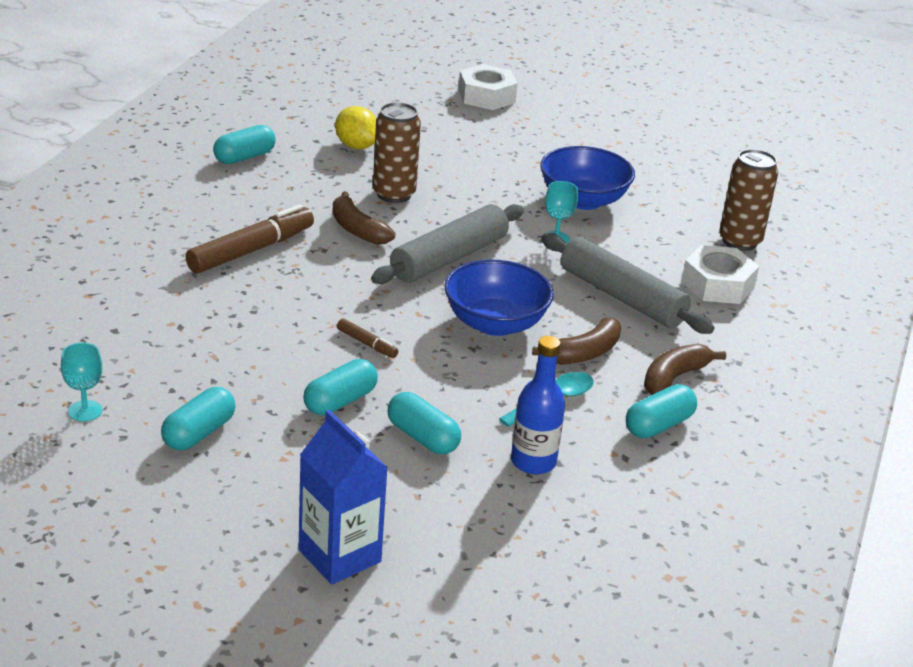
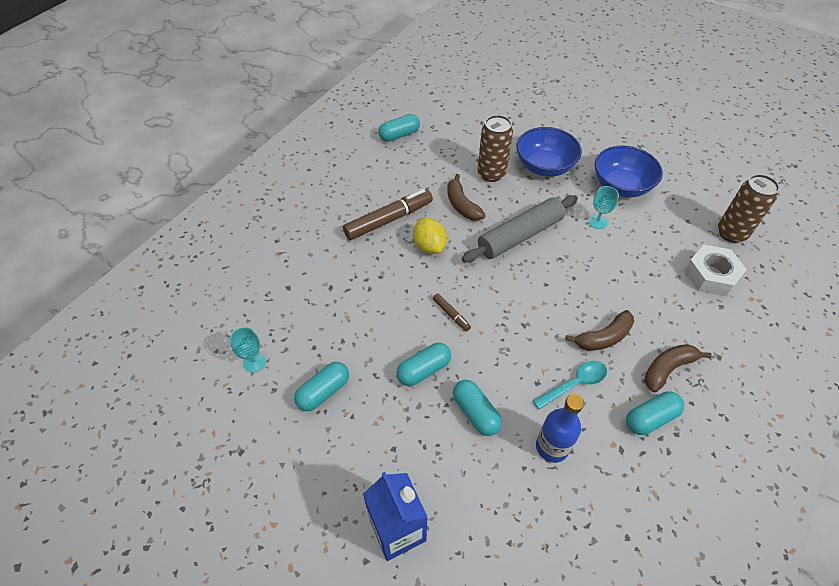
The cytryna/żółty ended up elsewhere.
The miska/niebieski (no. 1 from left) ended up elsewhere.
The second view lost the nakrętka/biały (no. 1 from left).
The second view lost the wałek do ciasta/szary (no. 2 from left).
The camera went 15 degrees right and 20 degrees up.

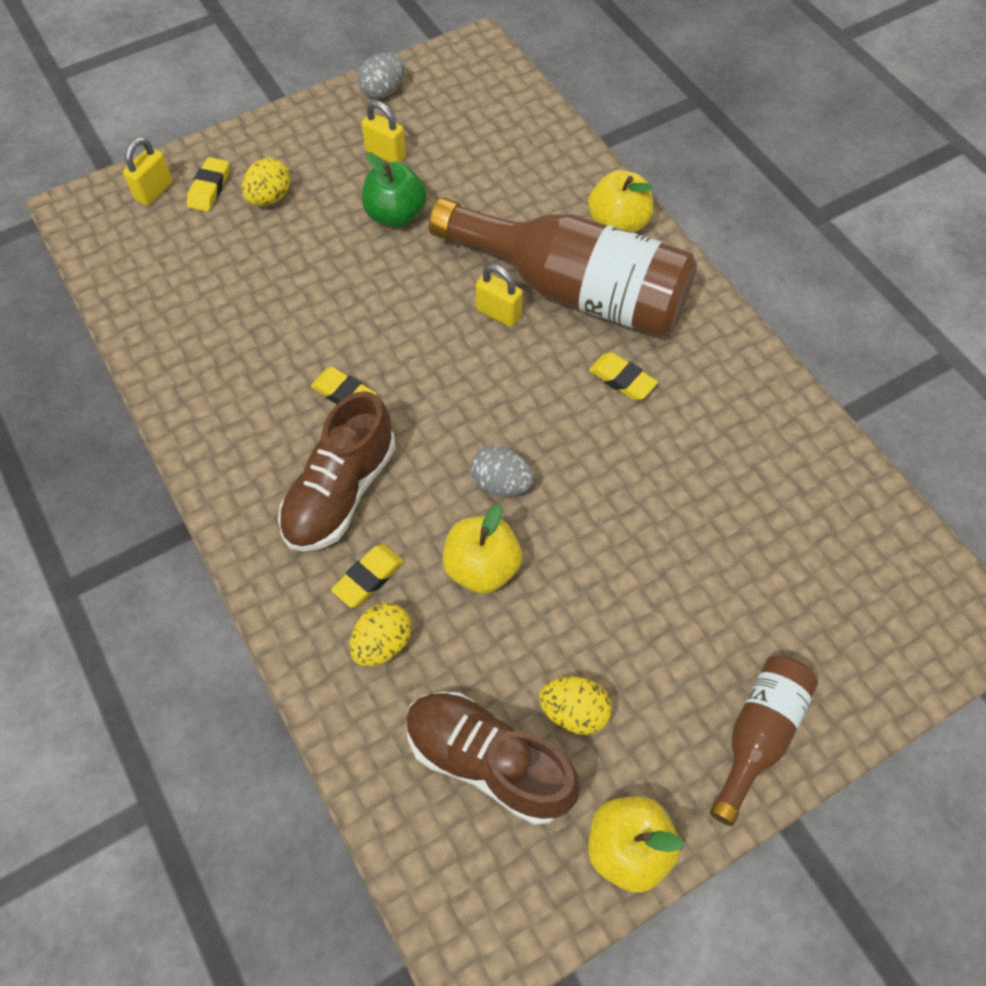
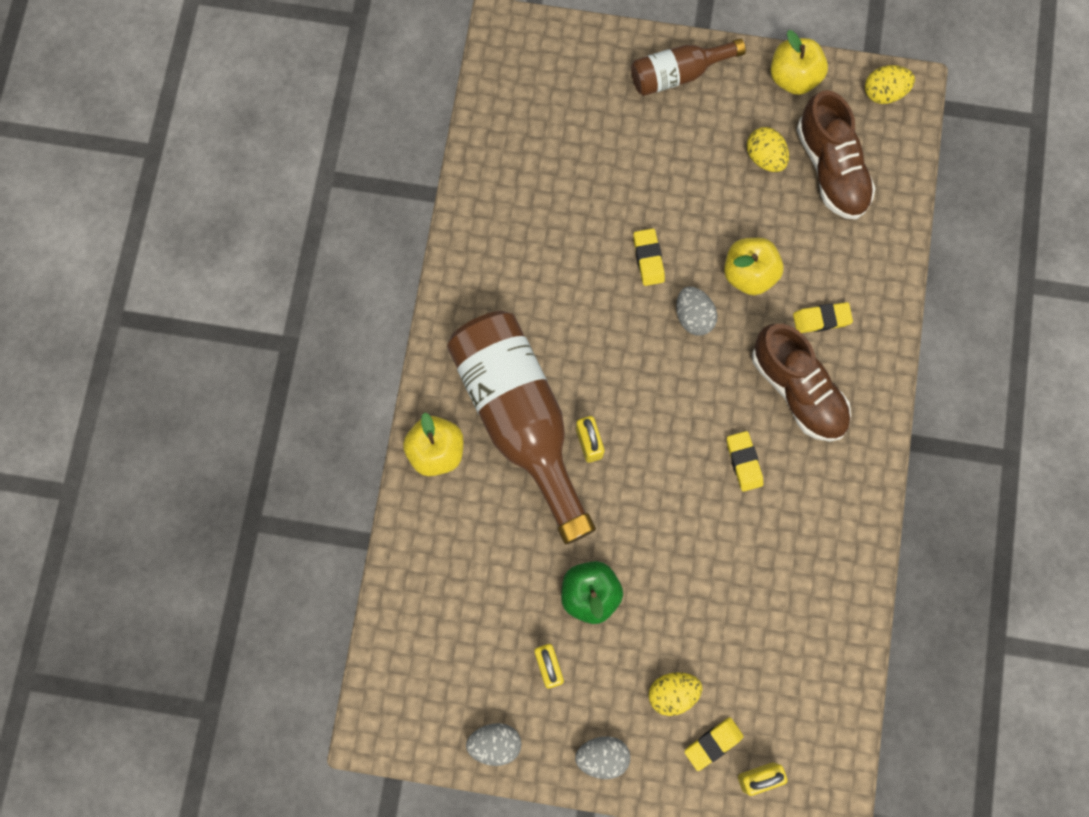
The but/brązowy (no. 1 from left) ended up facing another way, 75 degrees clockwise from before.
The jajko/żółty (no. 2 from left in the first image) ended up elsewhere.
The gumka do mazania/żółty (no. 4 from left in the first image) ended up elsewhere.
The second view gained the jajko/szary (no. 2 from left).
The camera went 140 degrees left and 15 degrees up.

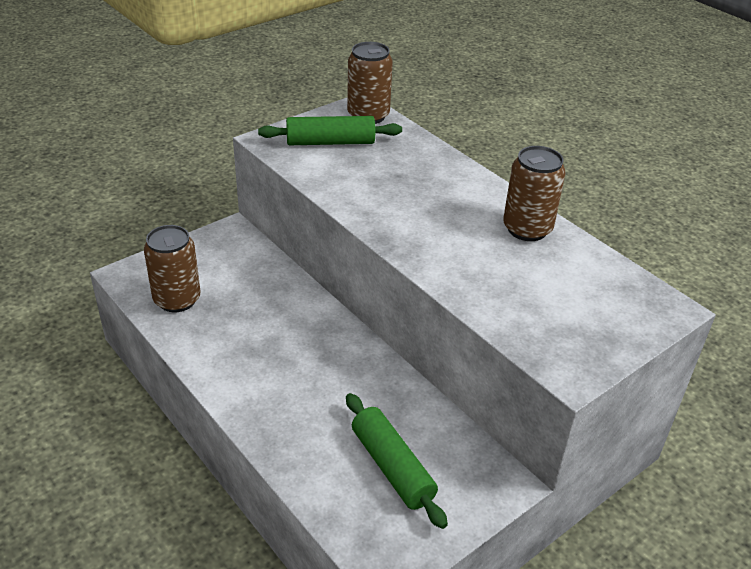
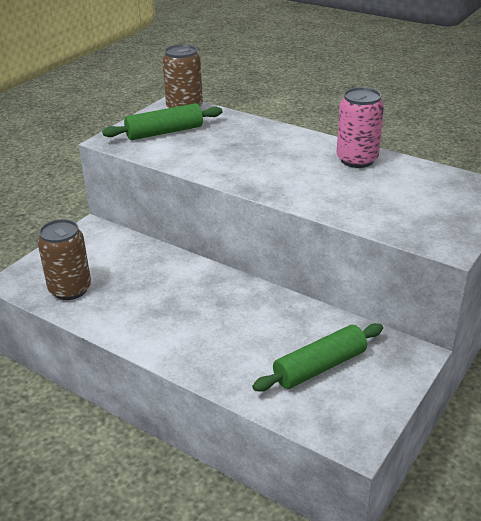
The wałek do ciasta/zielony (no. 2 from left) ended up facing another way, 75 degrees counterclockwise from before.
What was the puszka/brązowy (no. 3 from left) turned into the puszka/różowy.
The camera went 15 degrees left and 5 degrees down.

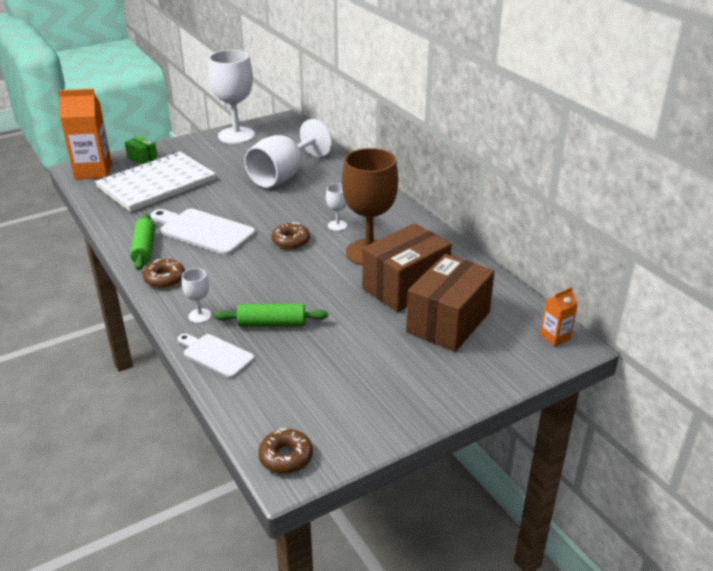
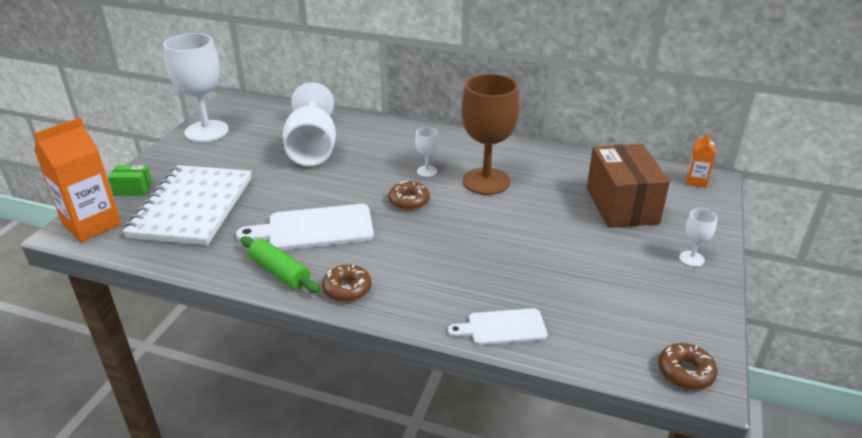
The kielich/biały (no. 1 from left in the first image) ended up elsewhere.
The second view lost the wałek do ciasta/zielony (no. 2 from left).
The second view lost the pudełko/brązowy (no. 1 from left).
The camera went 40 degrees left and 0 degrees up.

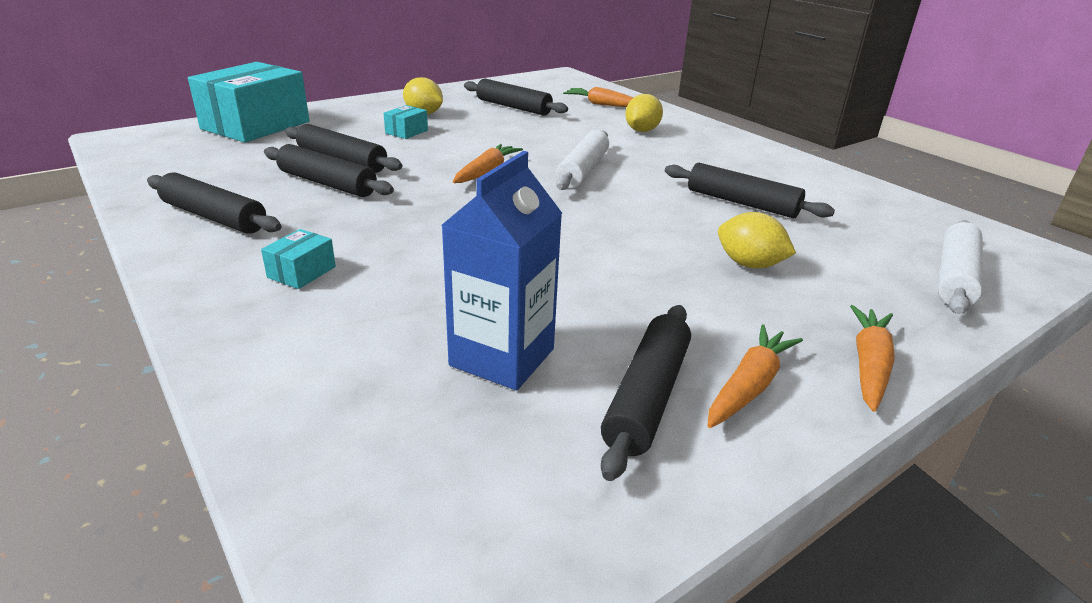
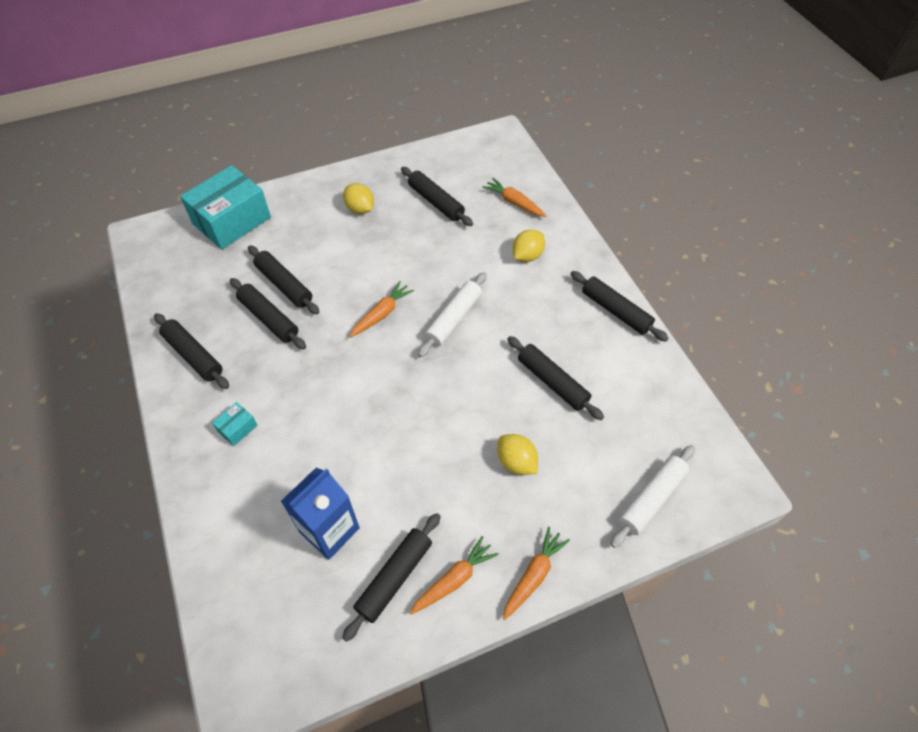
The second view lost the pudełko/turkusowy (no. 3 from left).
The second view gained the wałek do ciasta/czarny (no. 7 from left).
The camera went 15 degrees right and 25 degrees up.

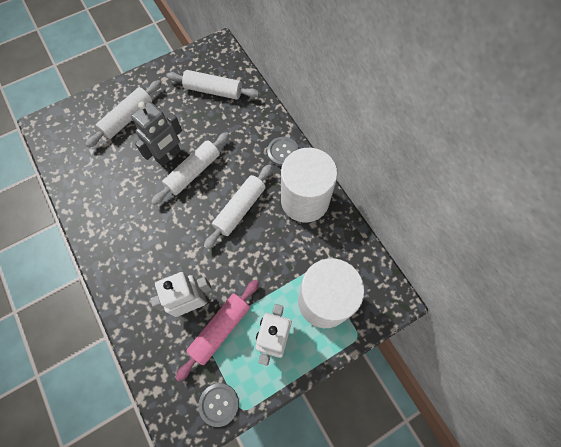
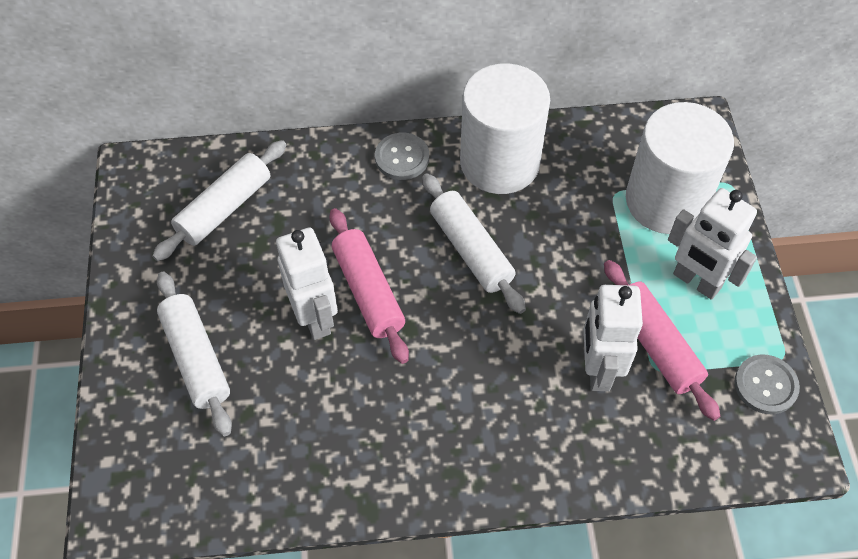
What was the robot/szary turned into the robot/biały (no. 1 from left).
What was the wałek do ciasta/biały (no. 2 from left) turned into the wałek do ciasta/różowy (no. 1 from left).
The camera went 65 degrees left and 10 degrees down.

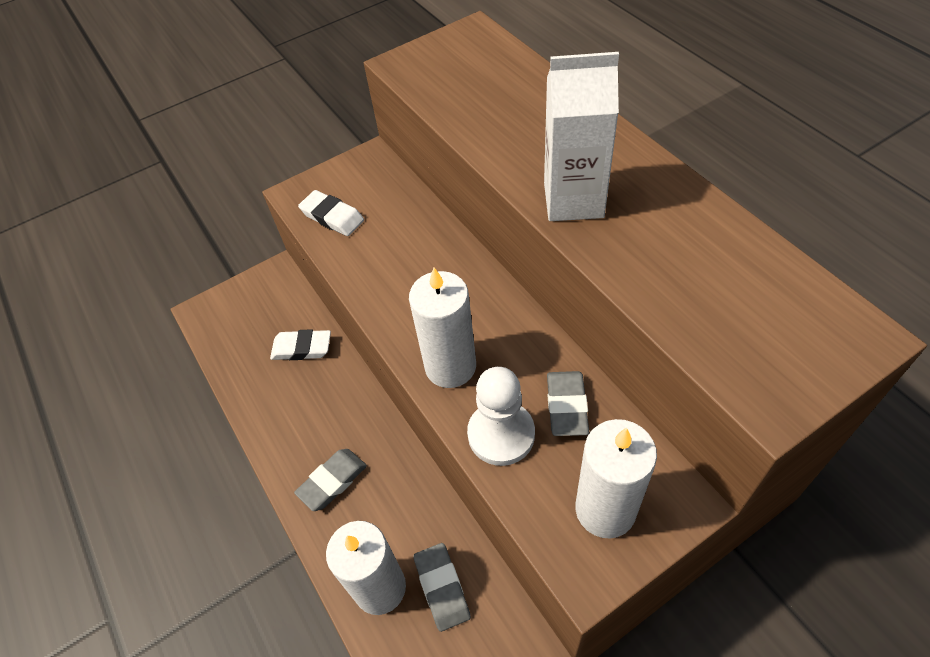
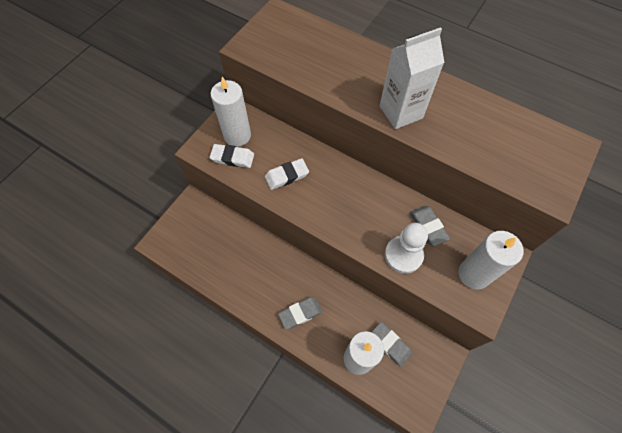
The gumka do mazania/biały (no. 1 from left in the first image) ended up elsewhere.
The gumka do mazania/szary (no. 1 from left) ended up facing another way, 45 degrees clockwise from before.
The świeca/biały (no. 2 from left in the first image) ended up elsewhere.
The camera went 30 degrees left and 10 degrees up.

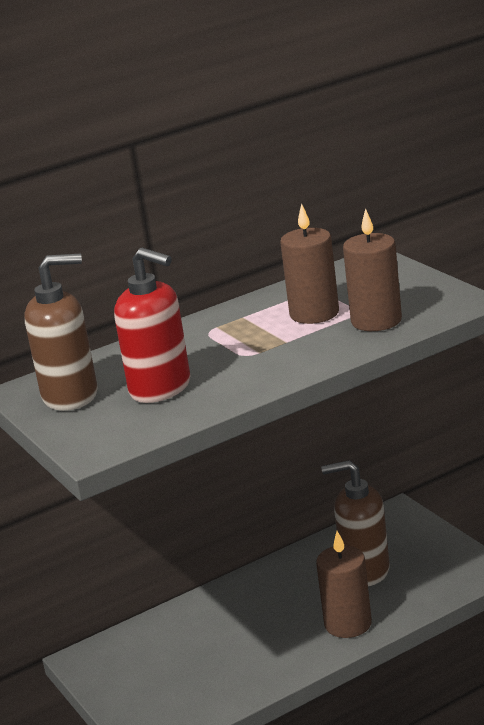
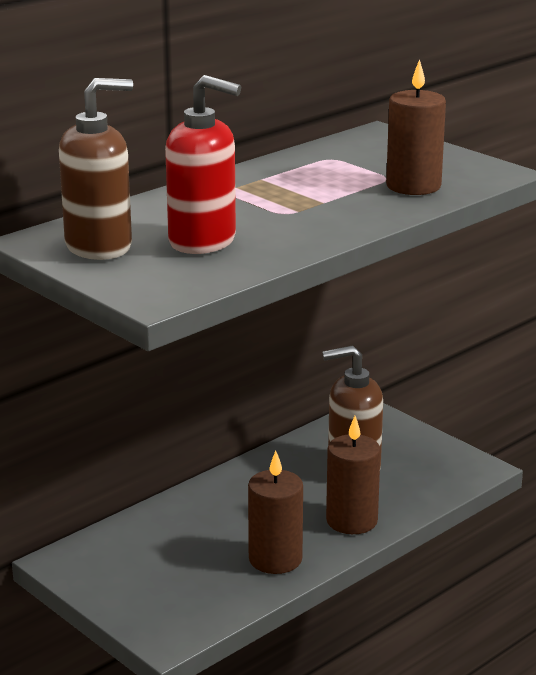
The świeca/brązowy (no. 1 from left) ended up elsewhere.
The camera went 15 degrees left and 0 degrees up.

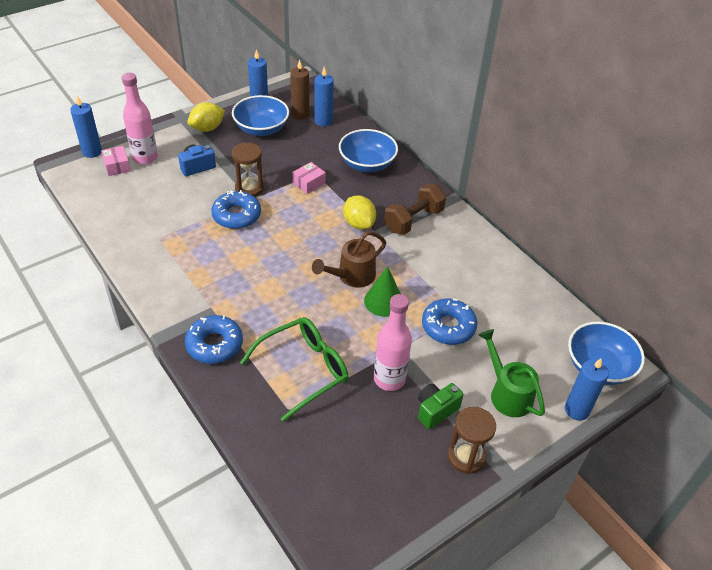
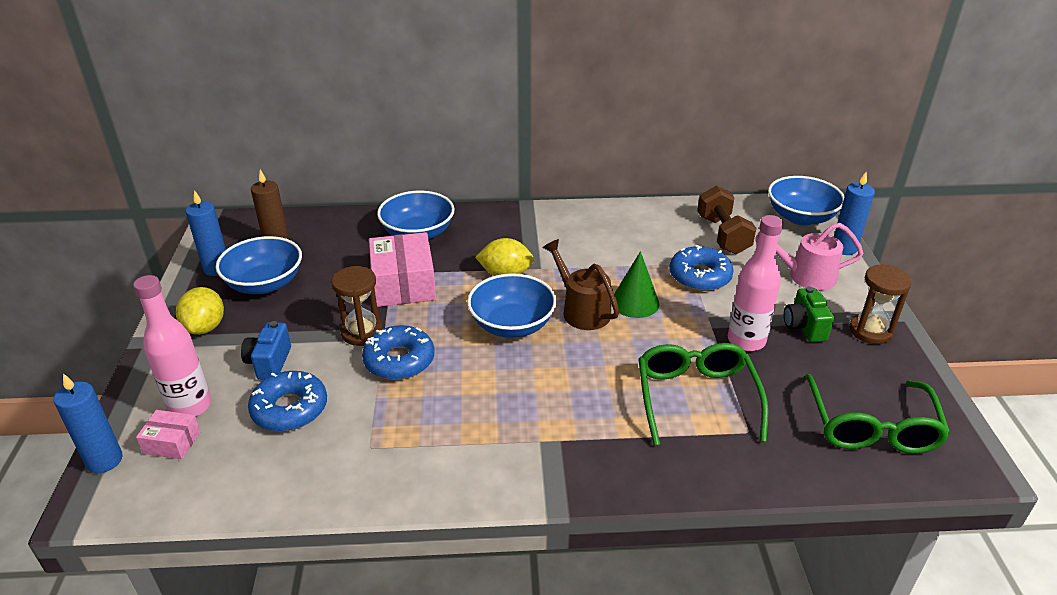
The donut/niebieski (no. 1 from left) ended up elsewhere.
The size of the pudełko/różowy (no. 2 from left) changed by a factor of 1.94.
The konewka/brązowy ended up facing another way, 150 degrees clockwise from before.
The second view lost the świeca/niebieski (no. 3 from left).
The hantel/brązowy ended up elsewhere.
What was the konewka/zielony turned into the konewka/różowy.
The second view gained the miska/niebieski (no. 3 from left).
The second view gained the okulary/zielony (no. 2 from left).
The camera went 55 degrees left and 10 degrees down.

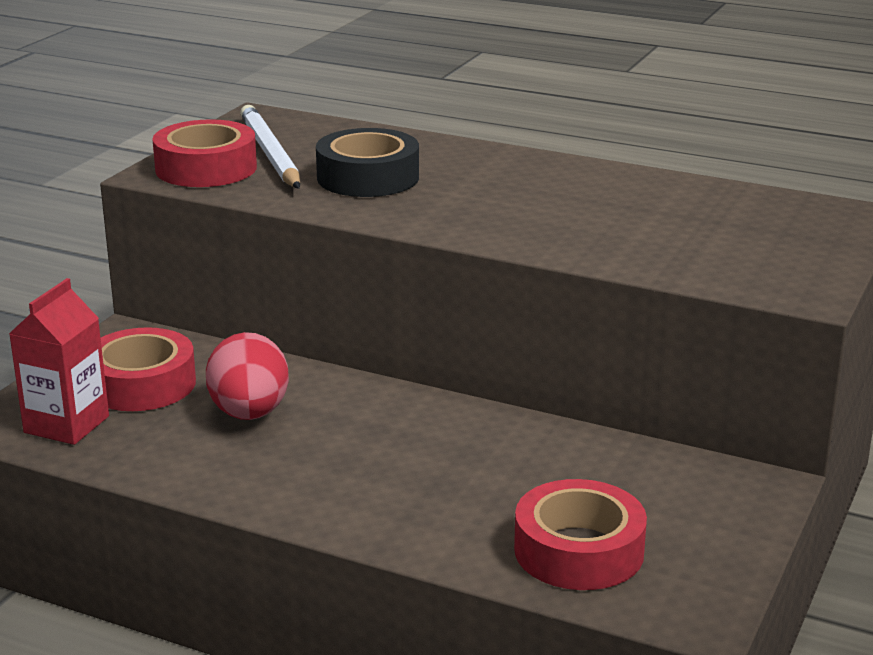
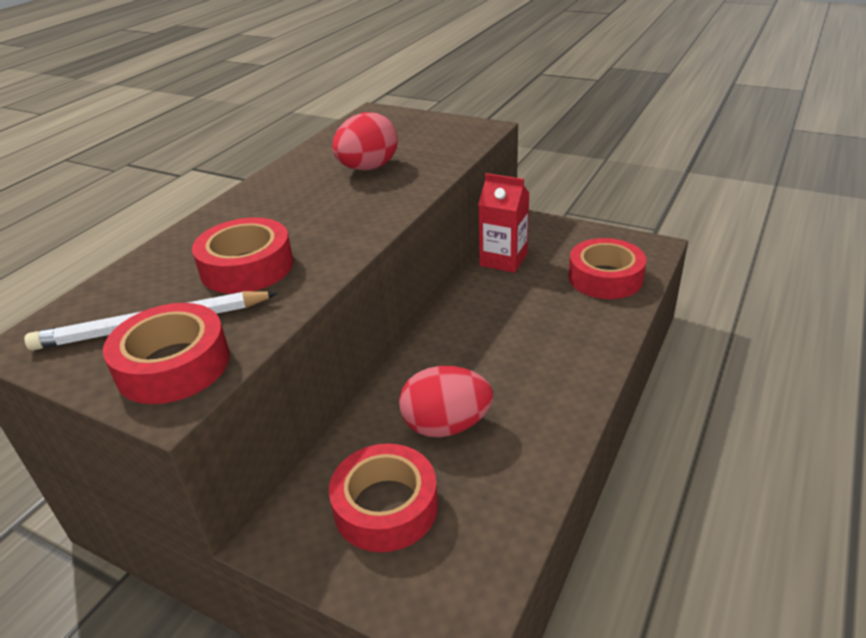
The karton mleka/czerwony ended up elsewhere.
What was the taśma klejąca/czarny turned into the taśma klejąca/czerwony (no. 2 from left).
The second view gained the jajko/czerwony (no. 1 from left).
The camera went 85 degrees left and 10 degrees up.

